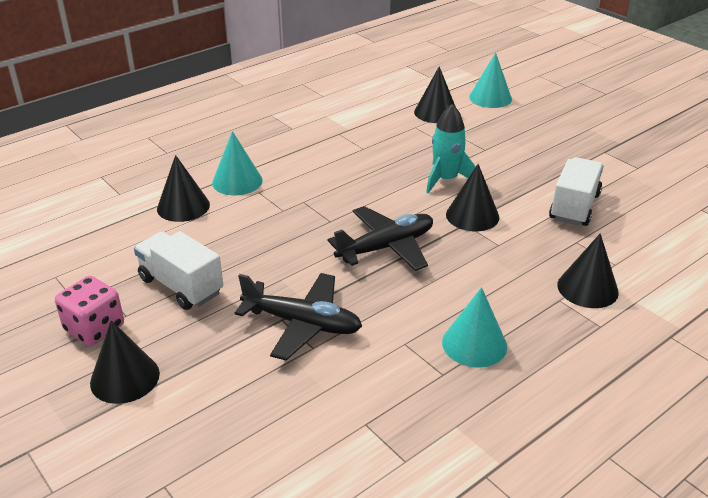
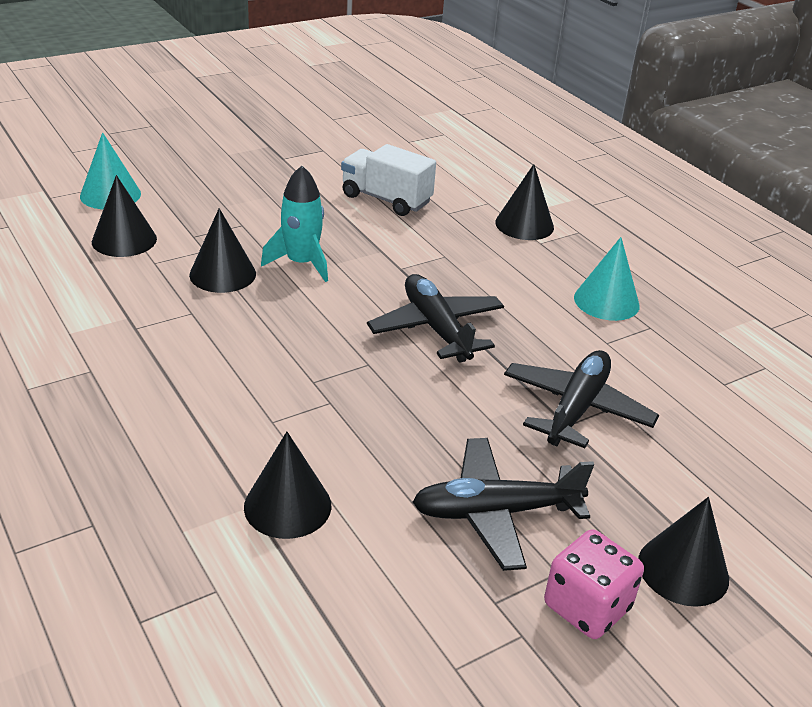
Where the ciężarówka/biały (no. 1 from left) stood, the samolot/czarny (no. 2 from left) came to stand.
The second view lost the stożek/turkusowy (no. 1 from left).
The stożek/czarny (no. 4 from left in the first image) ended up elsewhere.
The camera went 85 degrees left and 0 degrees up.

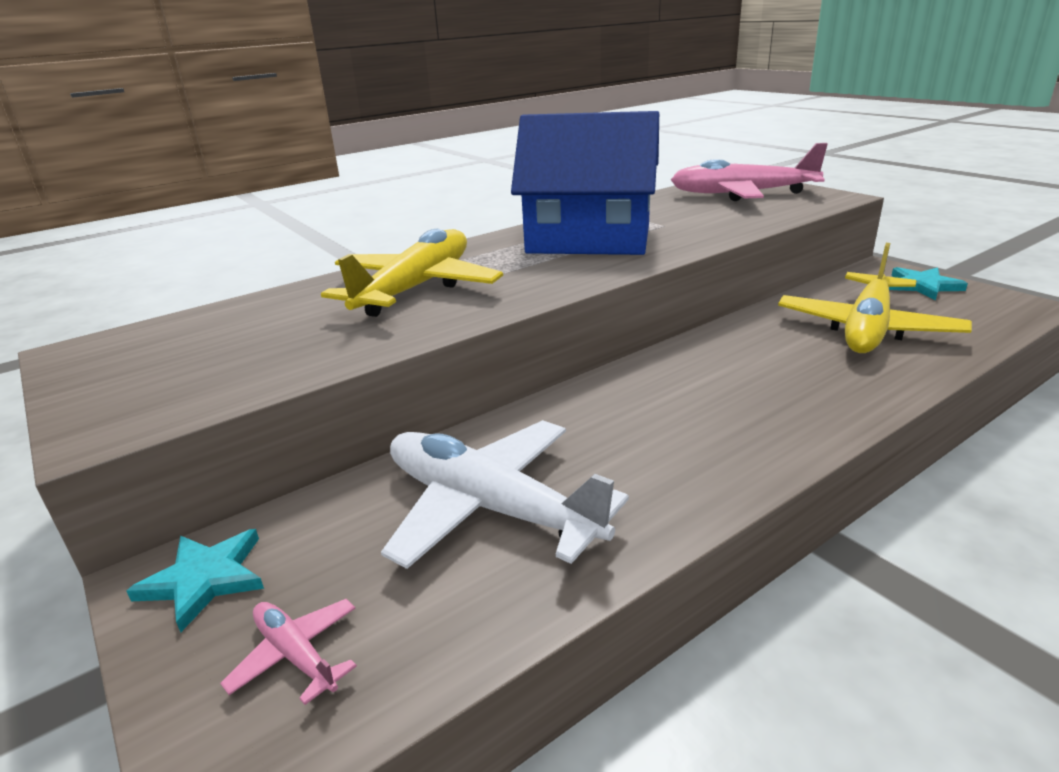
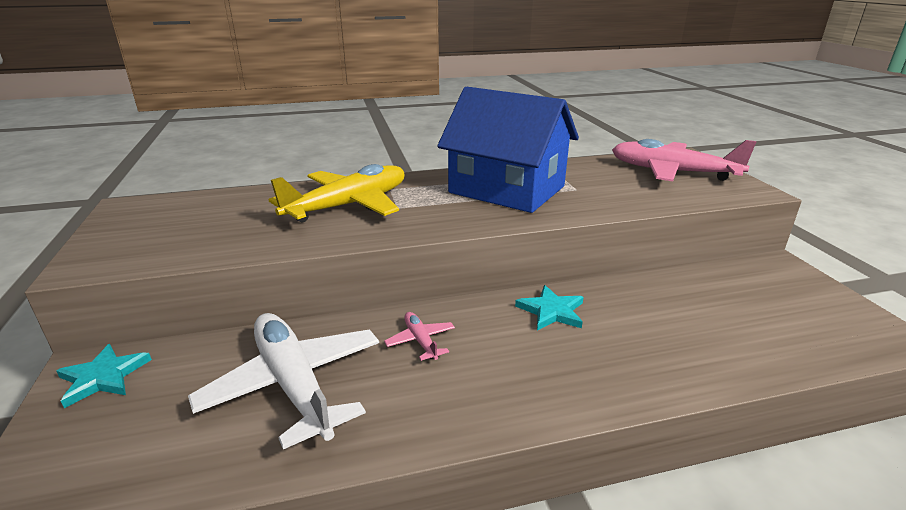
The samolot/różowy (no. 1 from left) ended up elsewhere.
The second view lost the samolot/żółty (no. 2 from left).
The gwiazda/turkusowy (no. 2 from left) ended up elsewhere.
The camera went 20 degrees right and 0 degrees up.

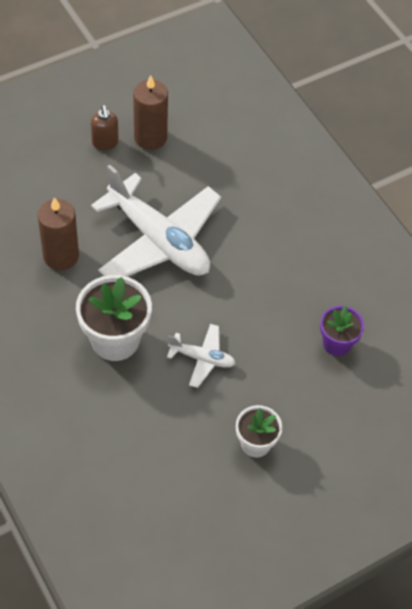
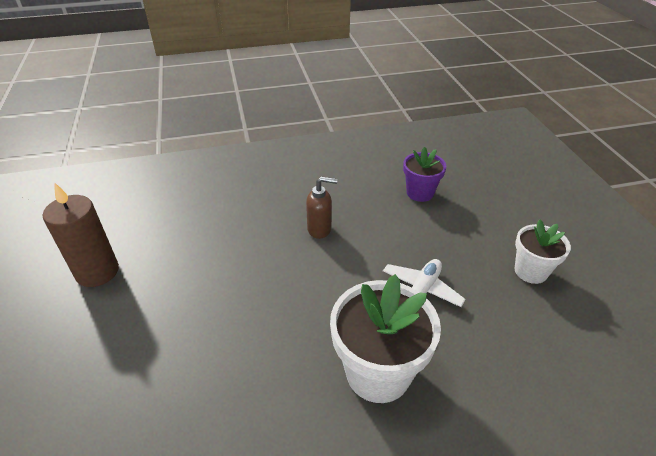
The second view lost the świeca/brązowy (no. 1 from left).
The dozownik mydła/brązowy ended up elsewhere.
The second view lost the samolot/biały (no. 1 from left).
The camera went 70 degrees left and 15 degrees down.

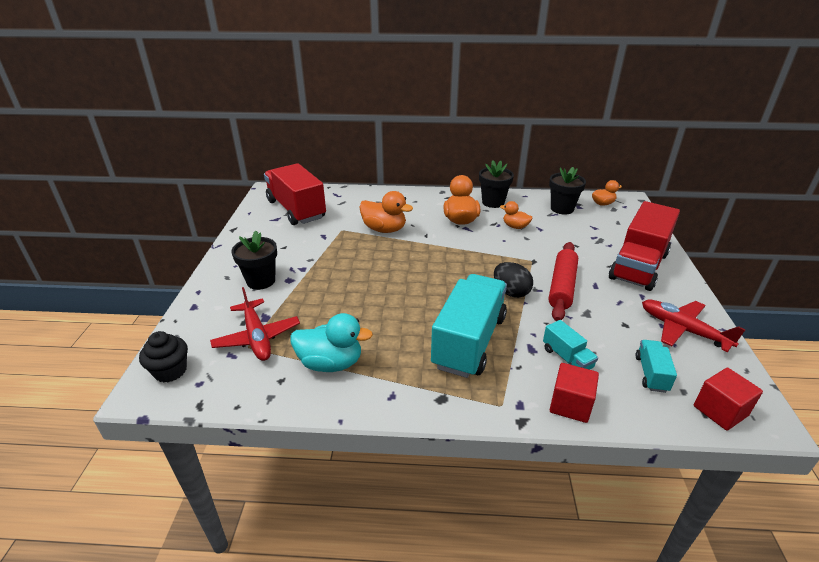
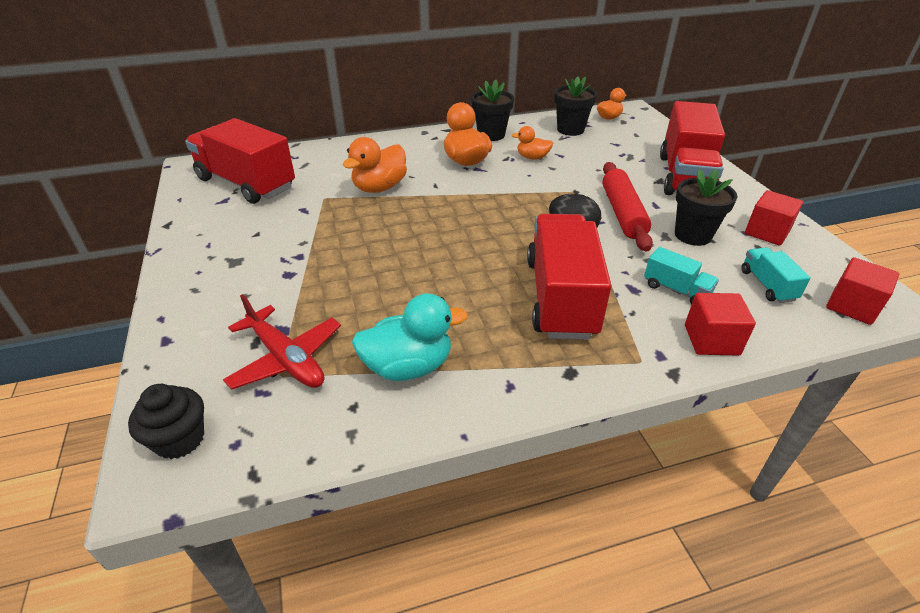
The doniczka/czarny (no. 1 from left in the first image) ended up elsewhere.
The kaczka/pomarańczowy (no. 1 from left) ended up facing another way, 120 degrees clockwise from before.
What was the ciężarówka/turkusowy (no. 1 from left) turned into the ciężarówka/czerwony (no. 2 from left).
Where the samolot/czerwony (no. 2 from left) stood, the sześcian/czerwony (no. 2 from left) came to stand.
The camera went 20 degrees left and 5 degrees up.

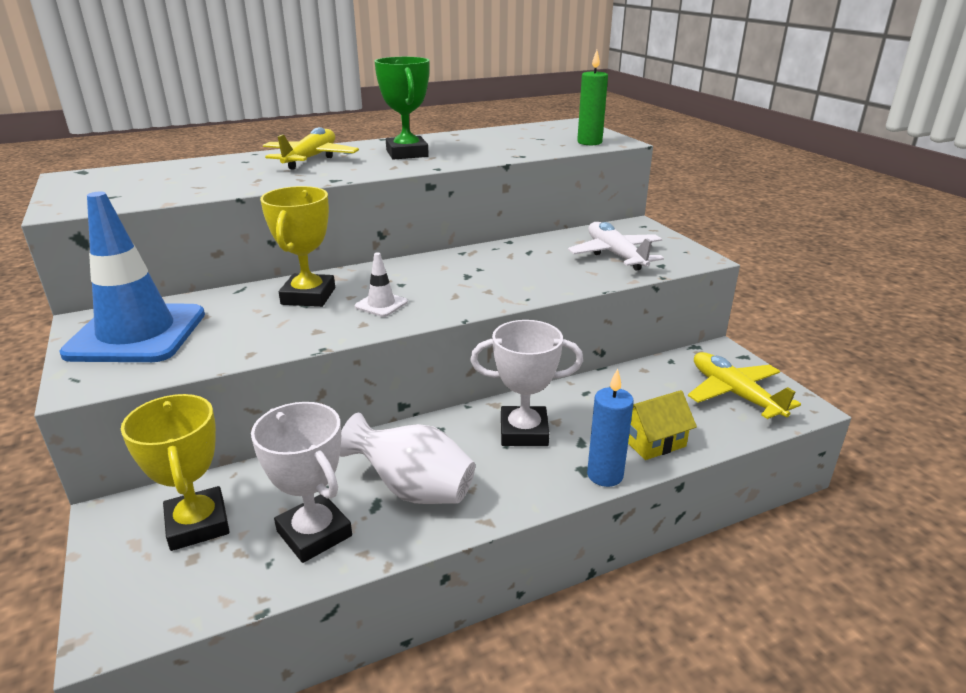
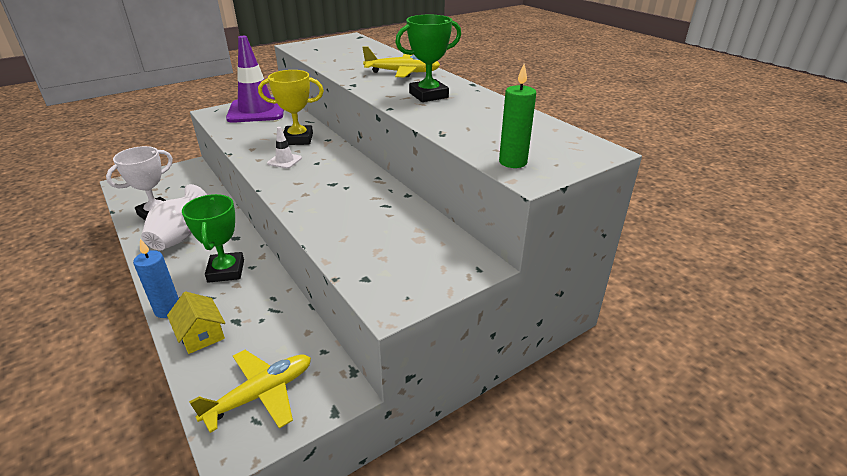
What was the pachołek/niebieski turned into the pachołek/fioletowy.
The second view lost the puchar/żółty (no. 1 from left).
What was the puchar/biały (no. 2 from left) turned into the puchar/zielony (no. 1 from left).
The second view lost the samolot/biały.
The camera went 80 degrees right and 5 degrees up.

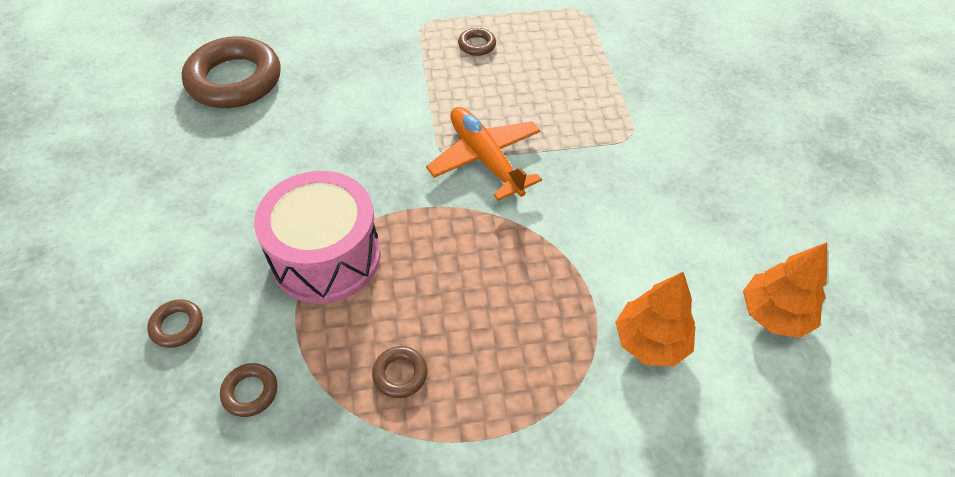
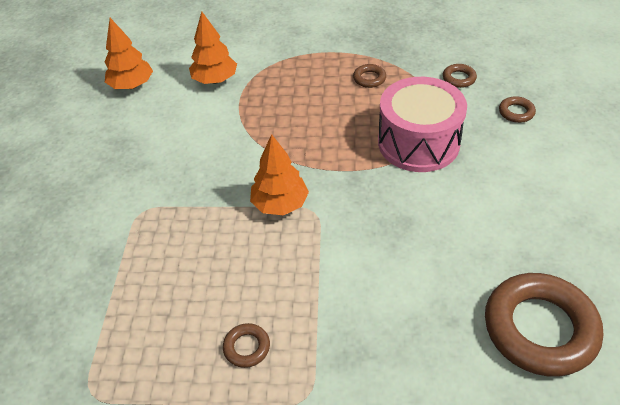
Where the samolot/pomarańczowy stood, the drzewko/pomarańczowy (no. 3 from left) came to stand.
The camera went 165 degrees left and 5 degrees down.

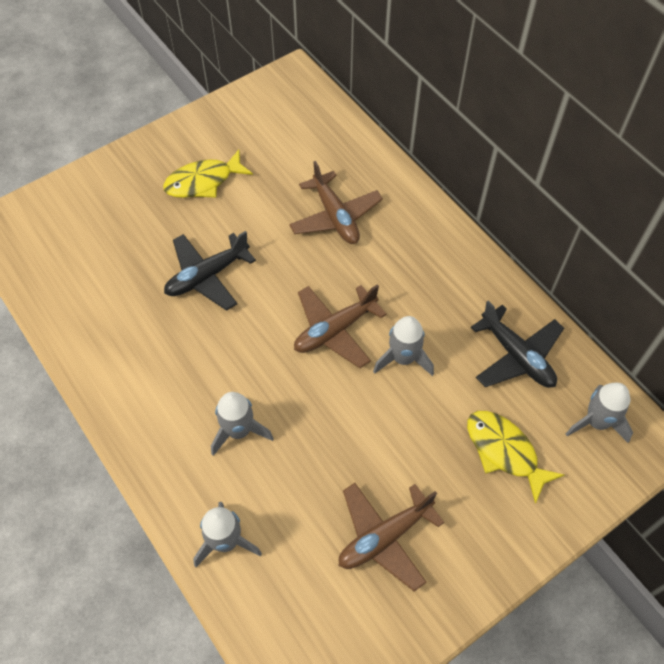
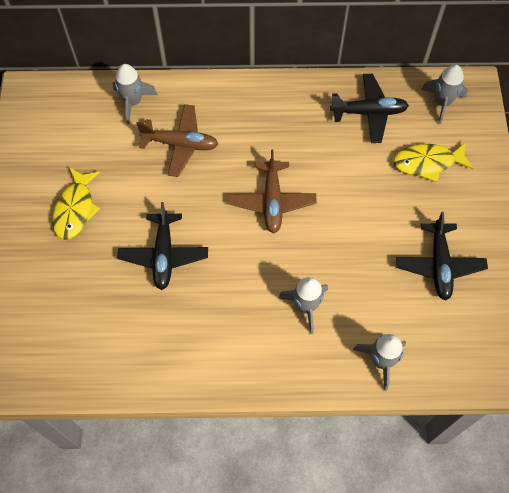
What was the samolot/brązowy (no. 3 from left) turned into the samolot/czarny (no. 3 from left).
The rakieta/szary (no. 3 from left in the first image) ended up elsewhere.
The camera went 55 degrees left and 5 degrees up.

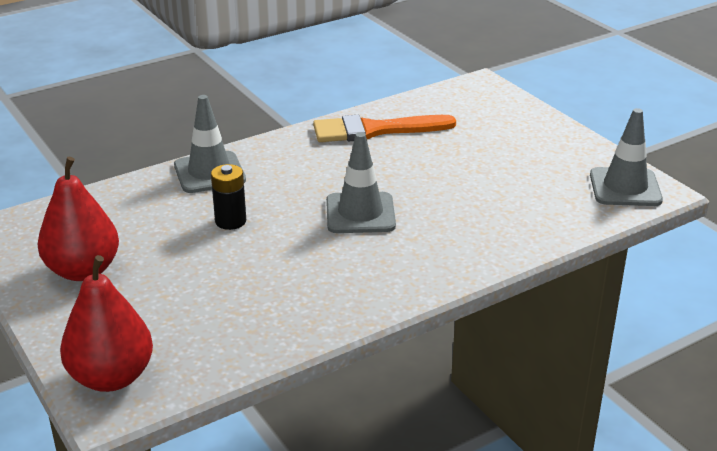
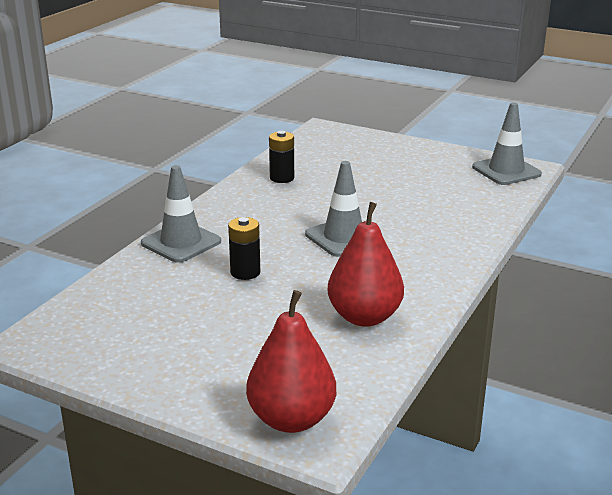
The gruszka/czerwony (no. 1 from left in the first image) ended up elsewhere.
Where the pędzel/pomarańczowy stood, the bateria/czarny (no. 2 from left) came to stand.
The camera went 30 degrees left and 5 degrees down.

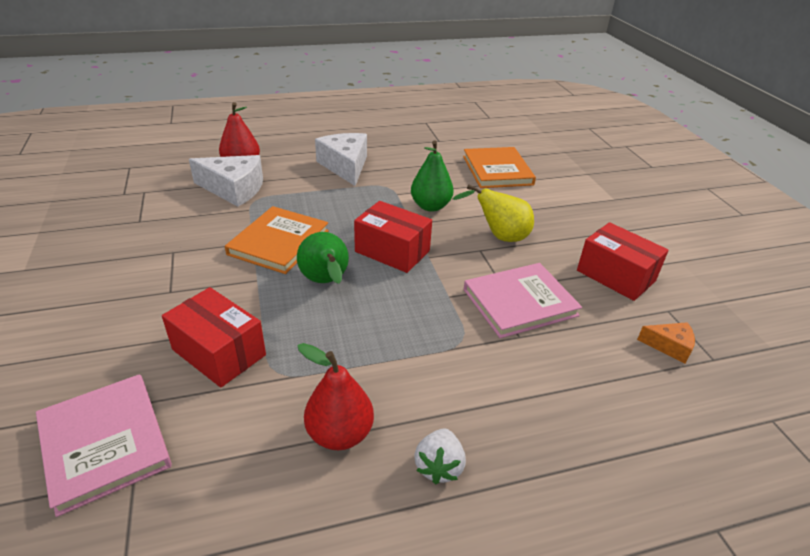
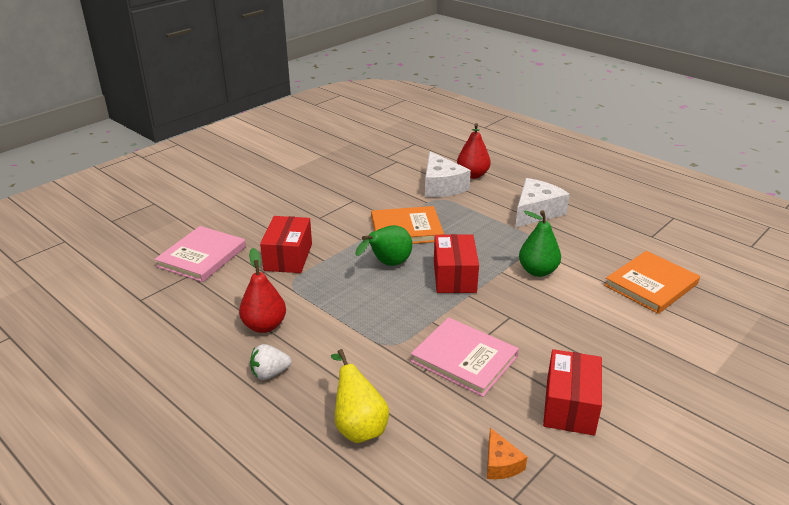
The gruszka/żółty ended up elsewhere.
The camera went 60 degrees right and 5 degrees down.

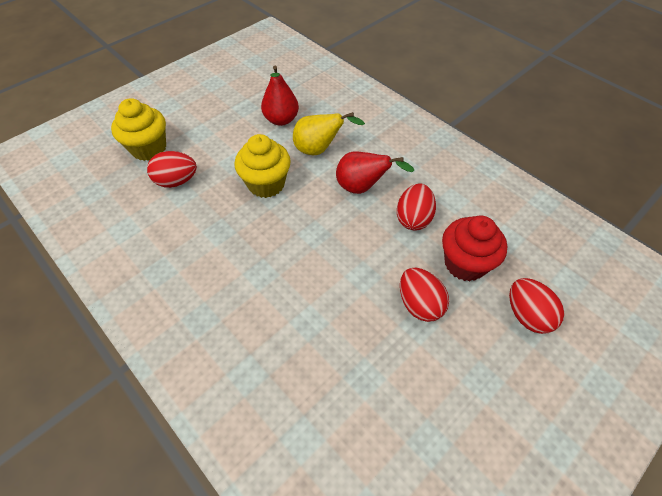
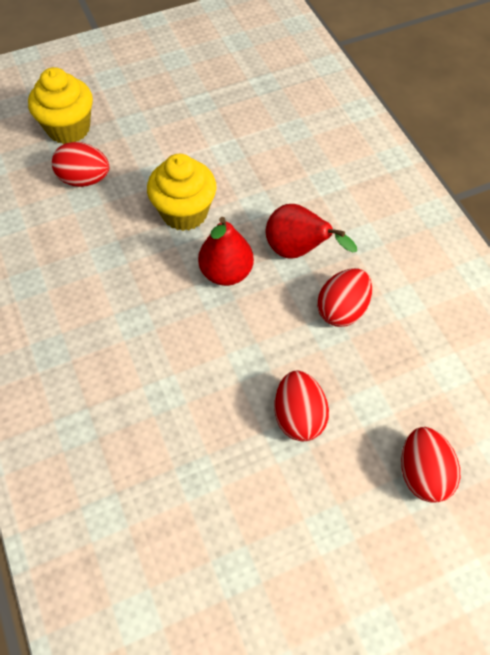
The gruszka/czerwony (no. 1 from left) ended up elsewhere.
The second view lost the gruszka/żółty.
The second view lost the muffinka/czerwony.
The camera went 20 degrees right and 5 degrees up.

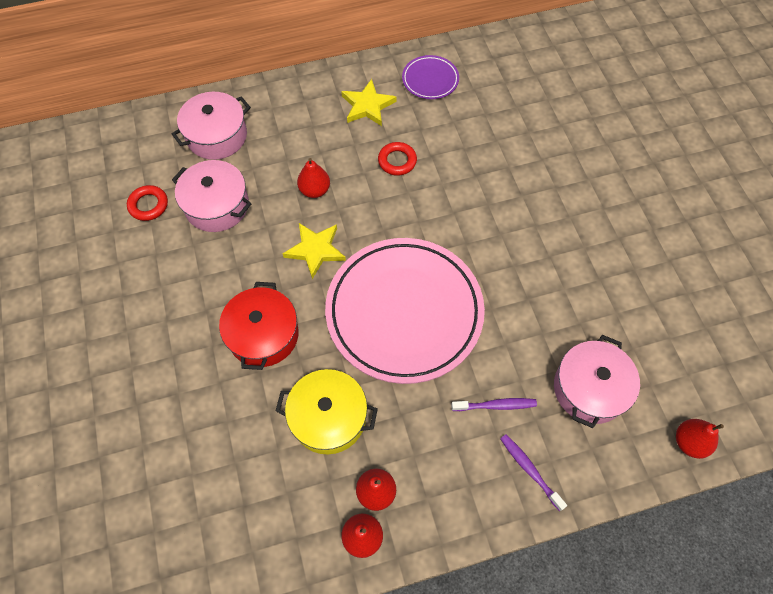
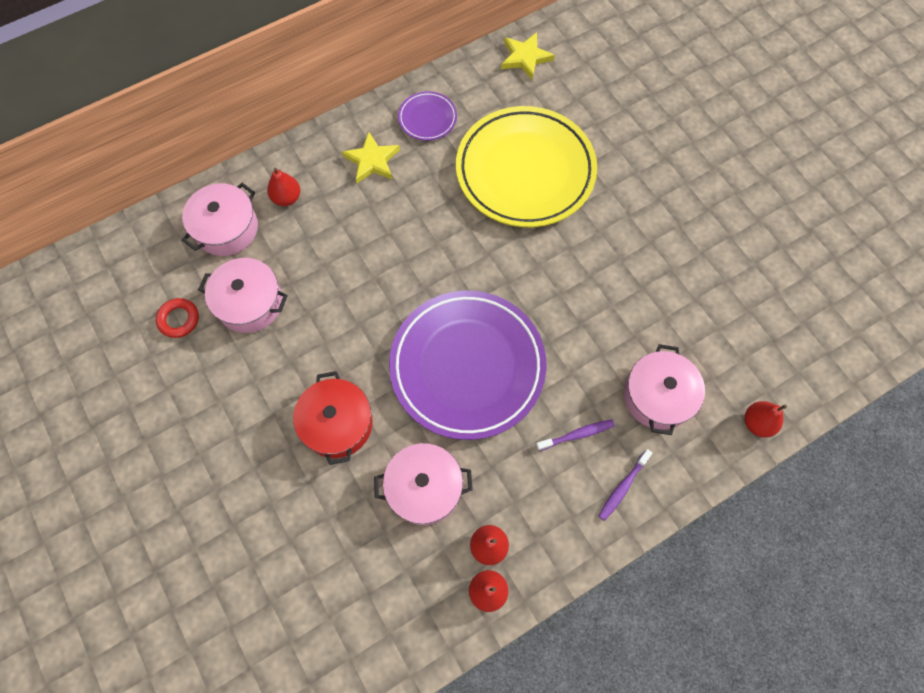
What was the garnek/żółty turned into the garnek/różowy (no. 3 from left).
The gwiazda/żółty (no. 1 from left in the first image) ended up elsewhere.
The gruszka/czerwony (no. 1 from left) ended up elsewhere.
What was the talerz/różowy turned into the talerz/fioletowy (no. 2 from left).
The second view lost the pierścień/czerwony (no. 2 from left).
The szczoteczka do zębów/fioletowy (no. 2 from left) ended up facing another way, 90 degrees counterclockwise from before.
The second view gained the talerz/żółty.
The camera went 15 degrees left and 5 degrees up.

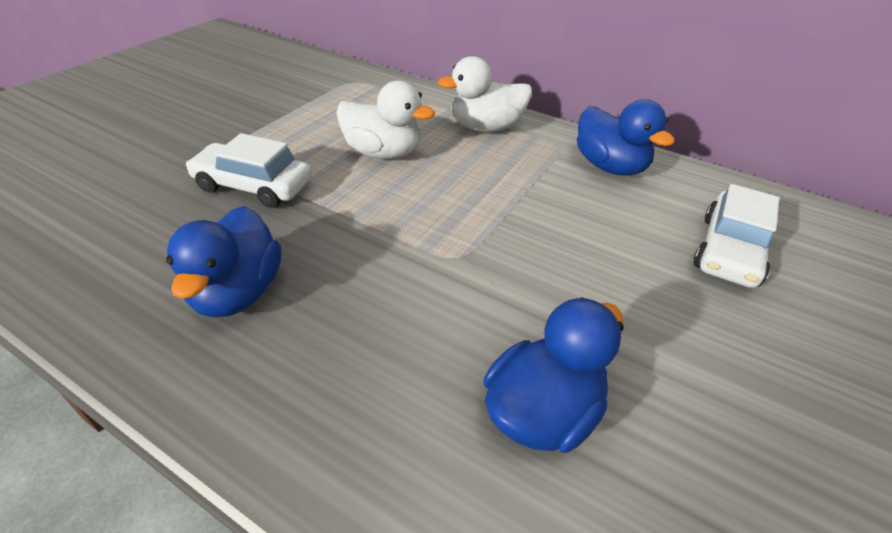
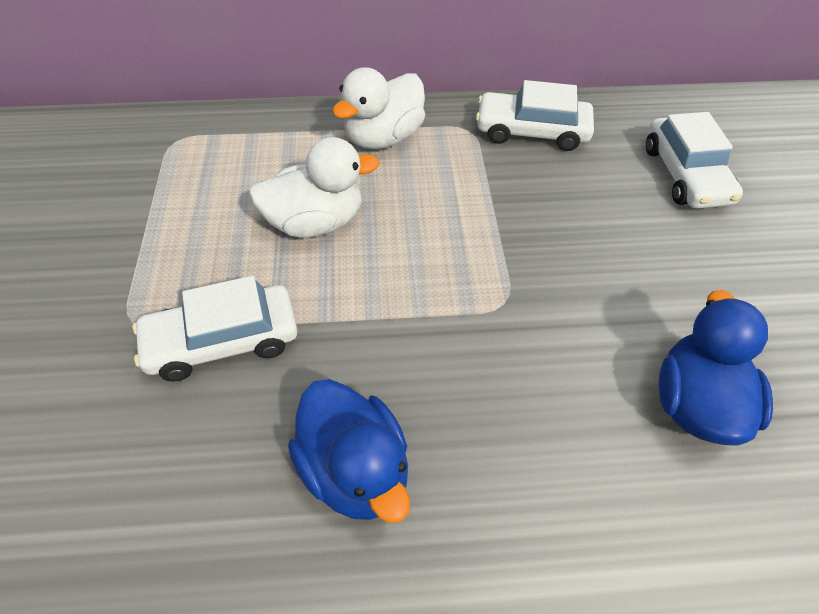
Where the kaczka/niebieski (no. 3 from left) stood, the samochód/biały (no. 2 from left) came to stand.
The camera went 35 degrees left and 10 degrees up.

